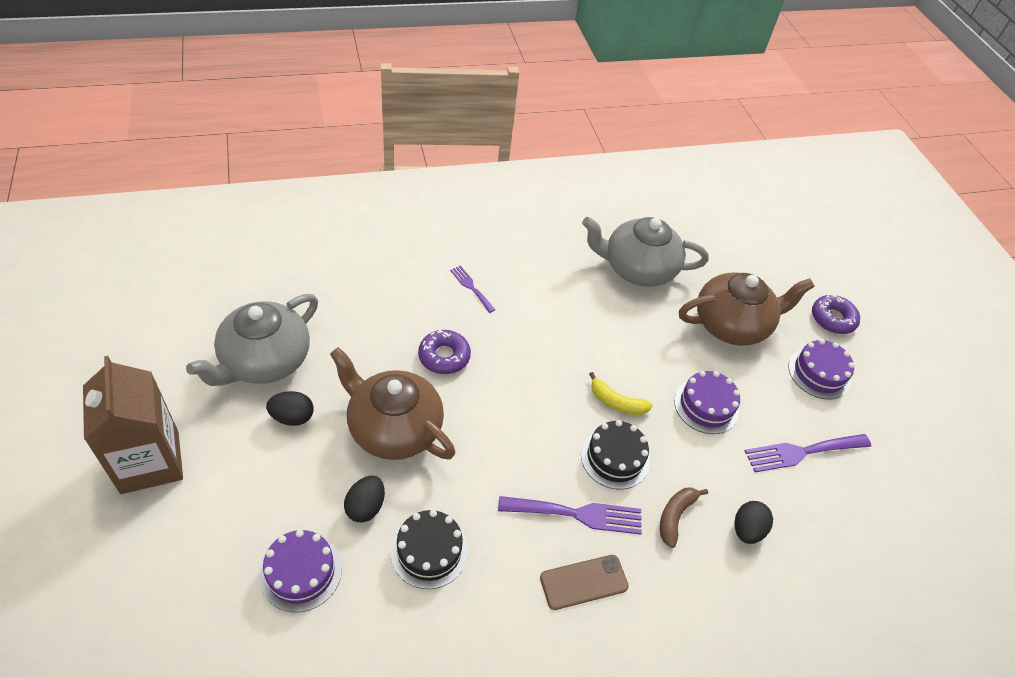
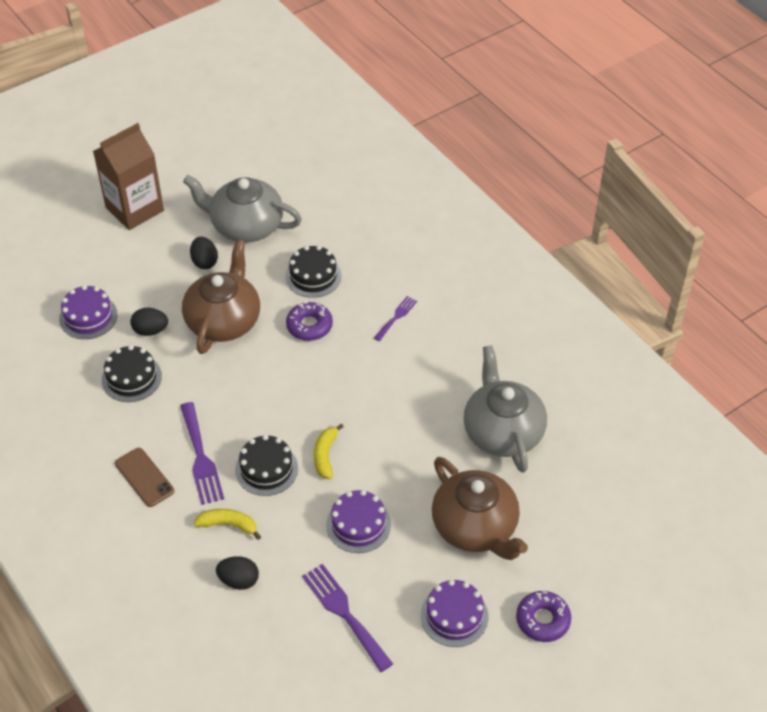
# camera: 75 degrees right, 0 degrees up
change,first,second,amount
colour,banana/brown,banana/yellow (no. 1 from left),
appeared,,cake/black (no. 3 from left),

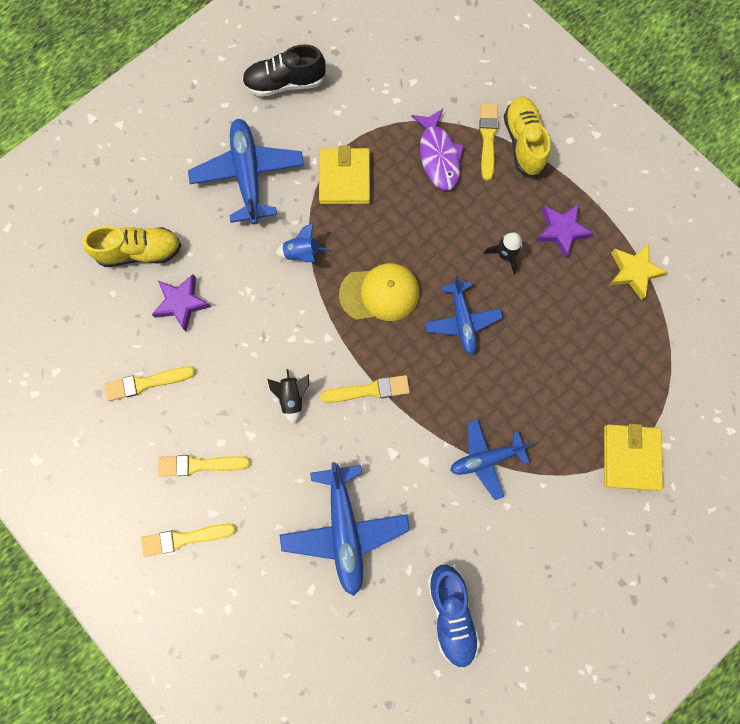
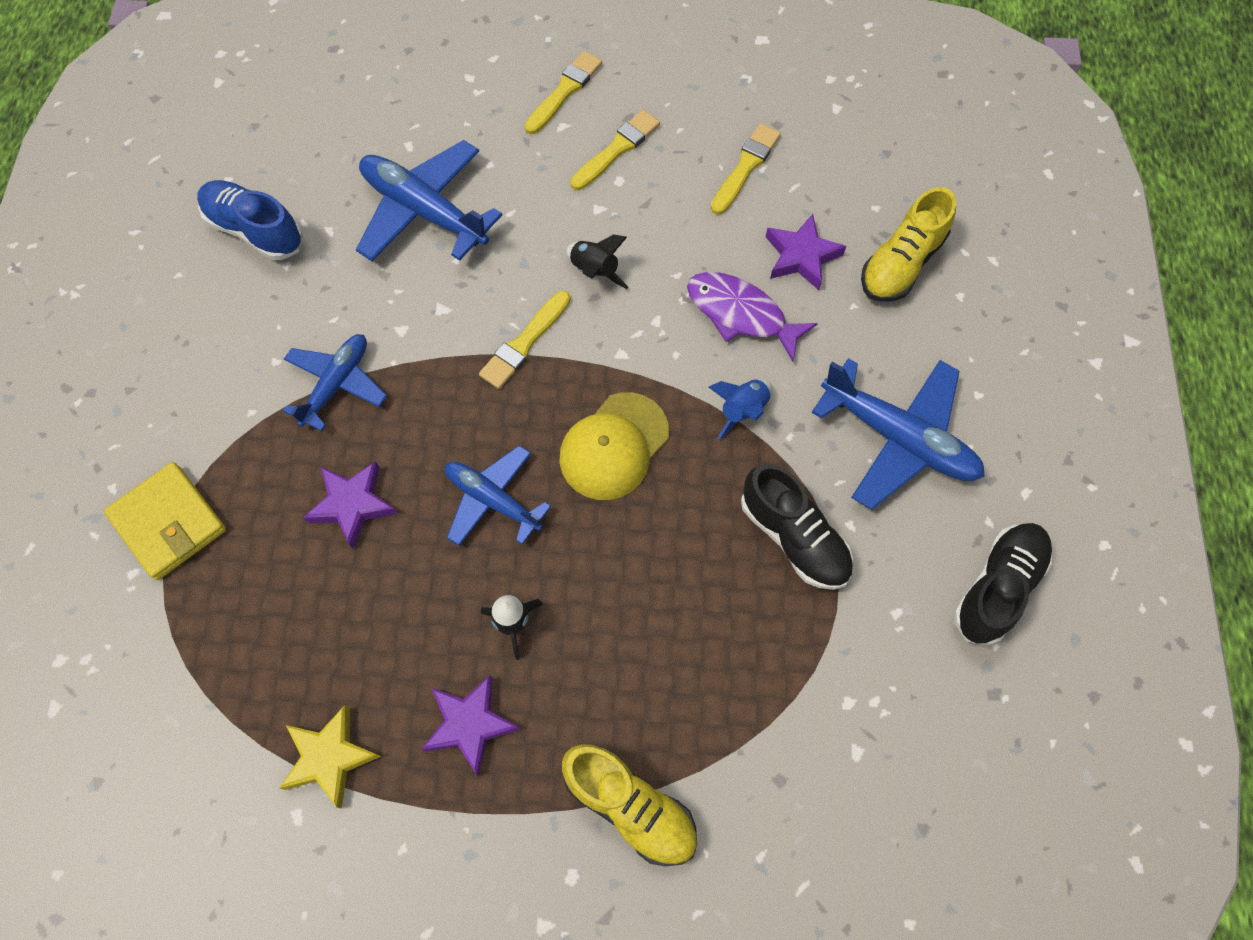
# camera: 135 degrees right, 10 degrees down
change,first,second,amount
missing,brush/yellow (no. 5 from left),,
relocated,fish/purple,,
exchanged,wallet/yellow (no. 1 from left),shoe/black (no. 1 from left),
appeared,,star/purple (no. 1 from left),

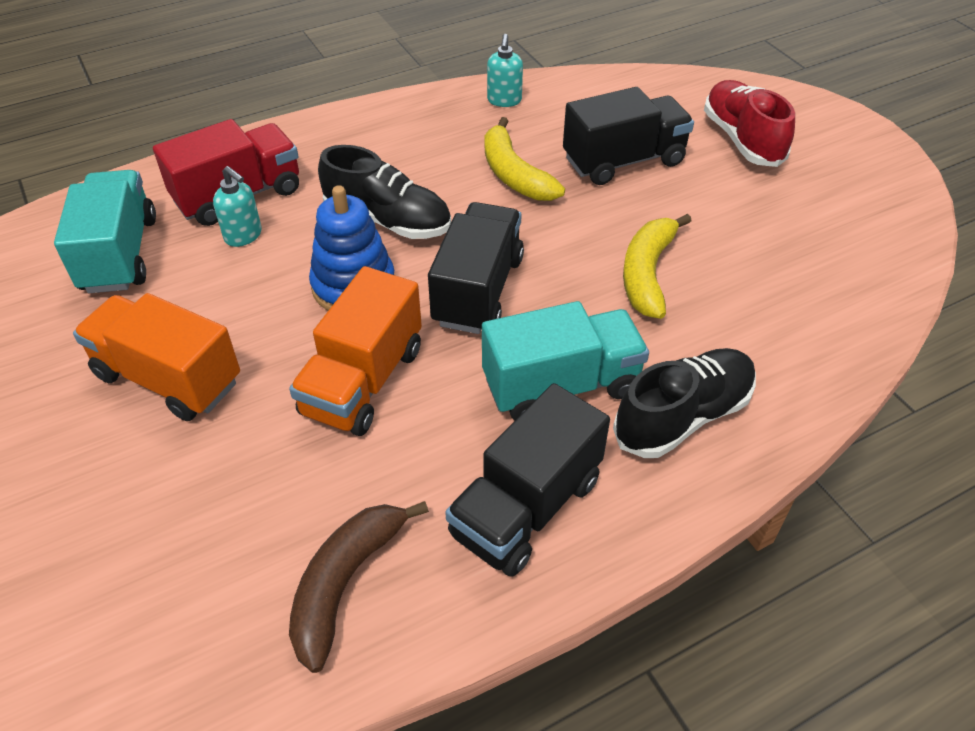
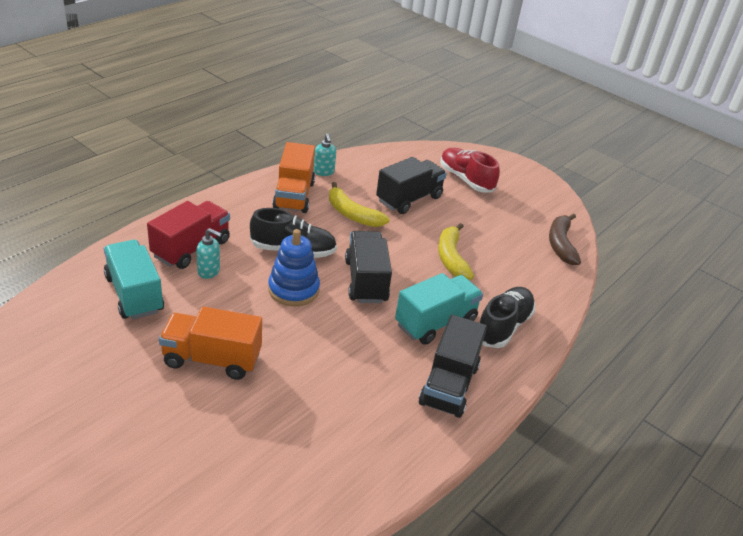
# camera: 25 degrees left, 10 degrees down
change,first,second,amount
relocated,truck/orange (no. 2 from left),,
relocated,banana/brown,,

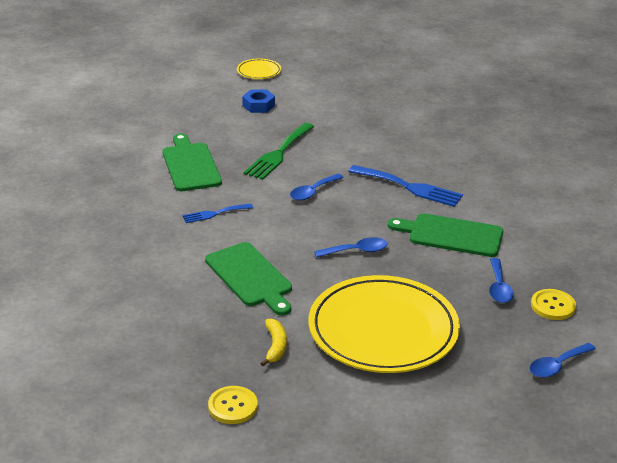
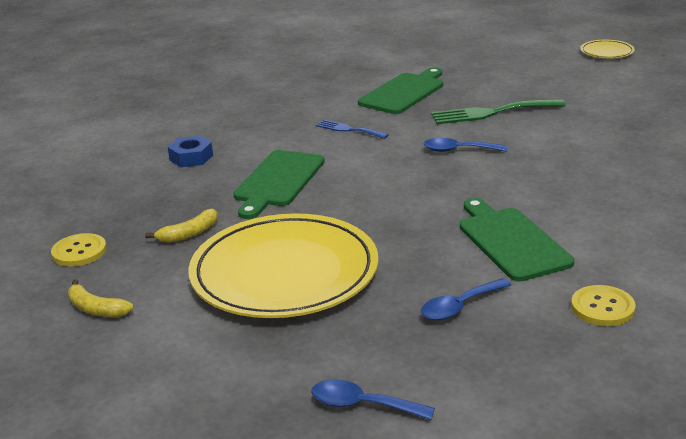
# camera: 55 degrees right, 5 degrees down
change,first,second,amount
relocated,nut/blue,,
missing,fork/blue (no. 2 from left),,
missing,spoon/blue (no. 2 from left),,
relocated,button/yellow (no. 2 from left),,
appeared,,banana/yellow (no. 1 from left),

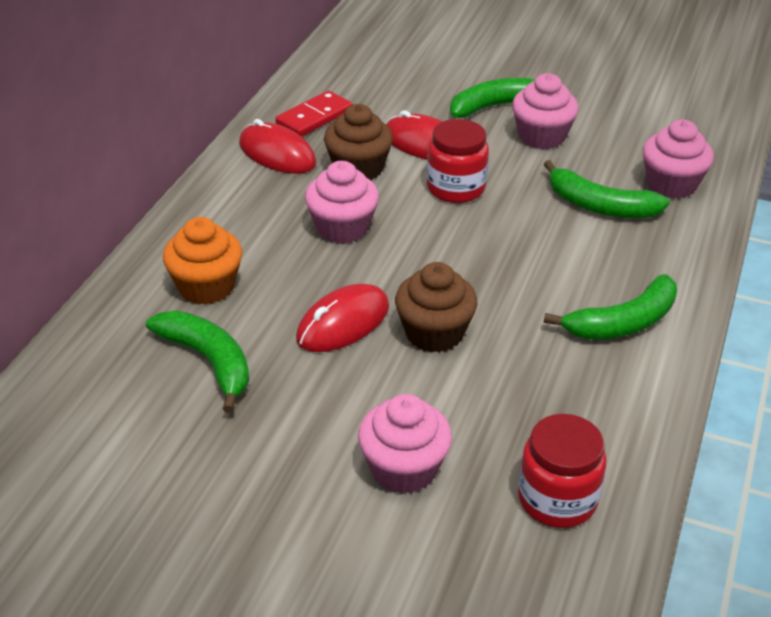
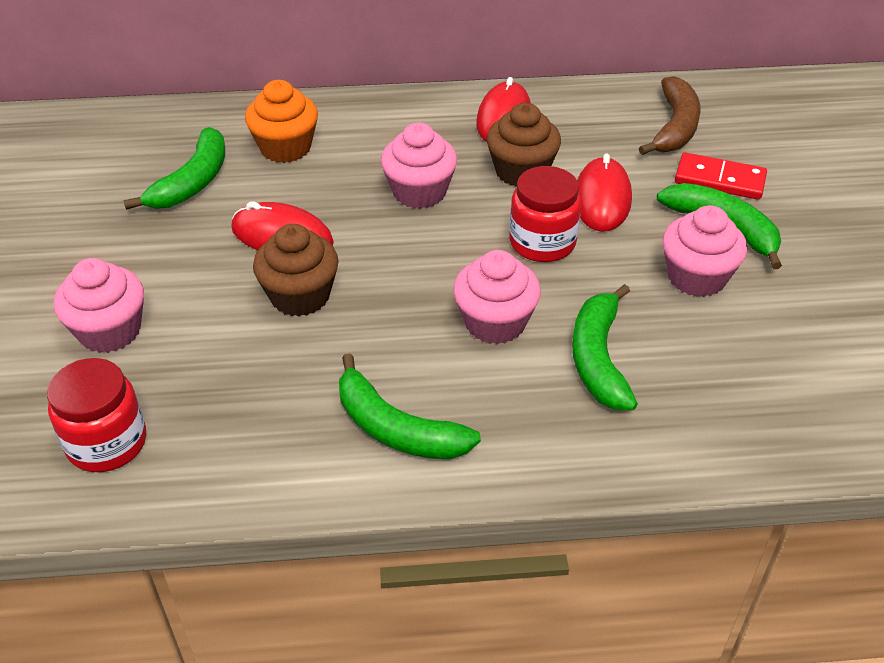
# camera: 65 degrees right, 5 degrees up
change,first,second,amount
relocated,domino/red,,
relocated,cupcake/pink (no. 4 from left in the first image),cupcake/pink (no. 3 from left),
appeared,,banana/brown,

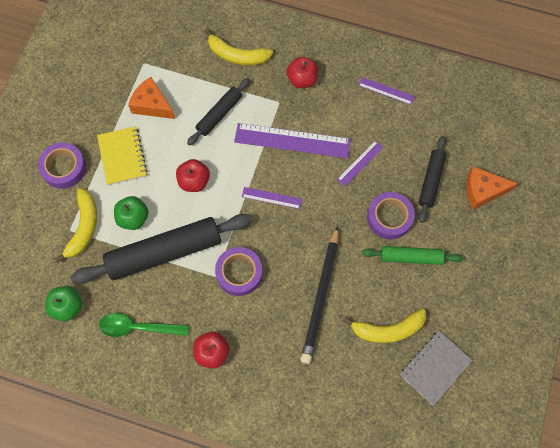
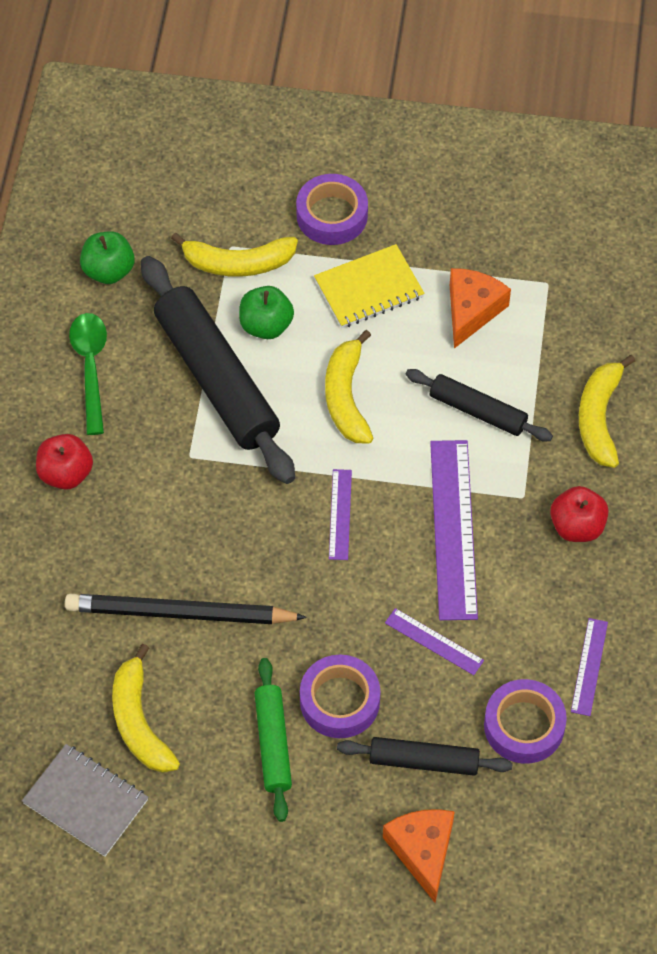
# camera: 80 degrees right, 10 degrees down
change,first,second,amount
exchanged,apple/red (no. 1 from left),banana/yellow (no. 3 from left),
relocated,tape/purple (no. 2 from left in the first image),tape/purple (no. 3 from left),

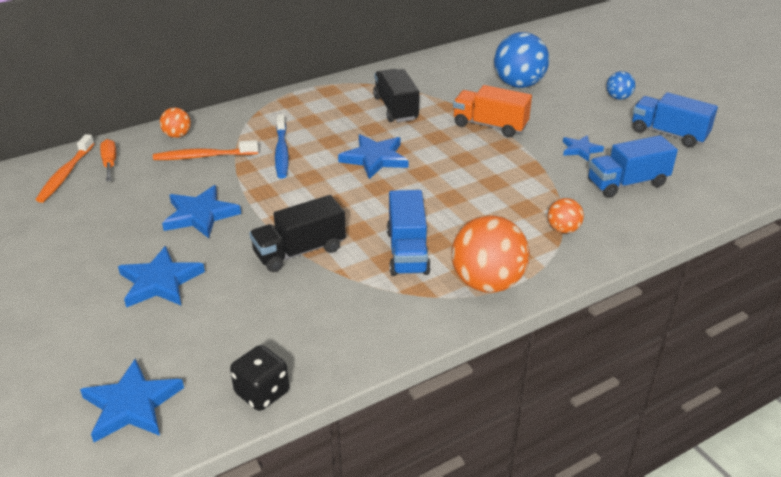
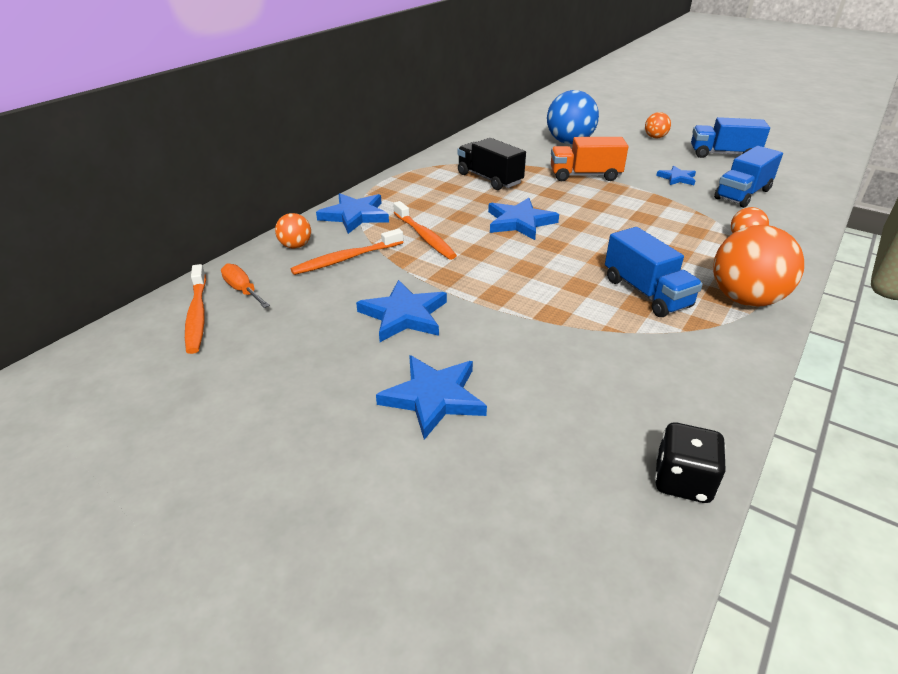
# camera: 25 degrees left, 0 degrees up
change,first,second,amount
colour,ball/blue (no. 2 from left),ball/orange (no. 2 from left),
colour,toothbrush/blue,toothbrush/orange (no. 3 from left),
missing,truck/black (no. 1 from left),,
relocated,star/blue (no. 1 from left),,

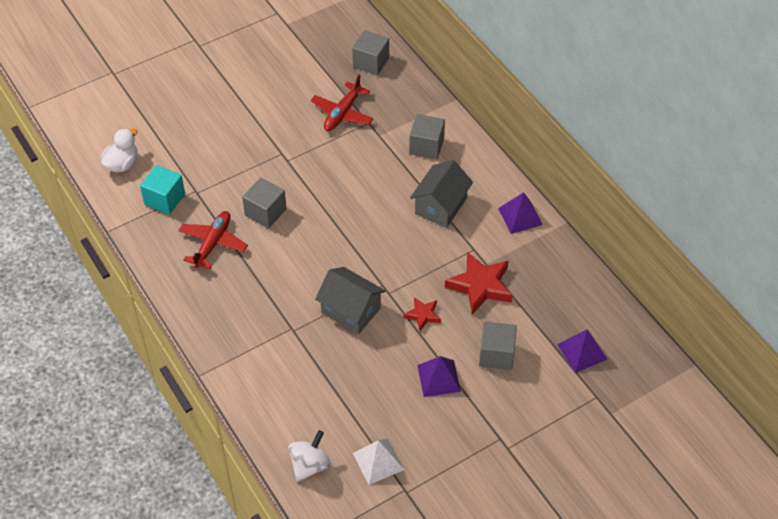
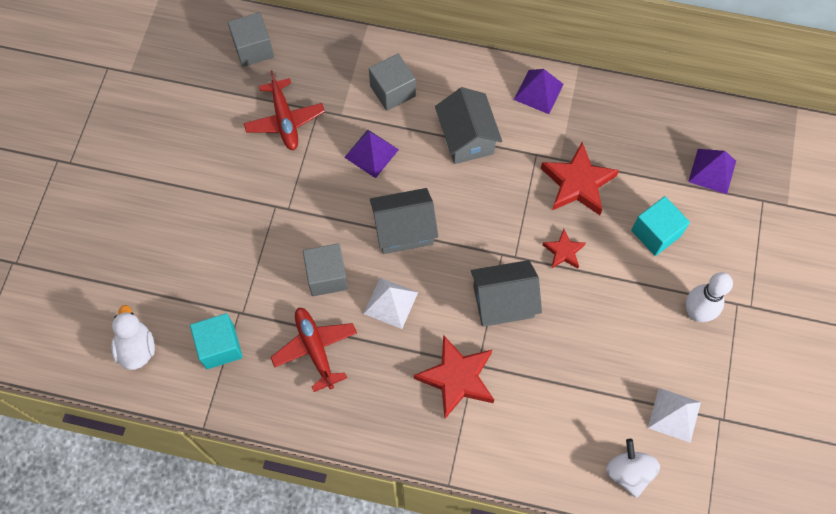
# camera: 45 degrees left, 15 degrees up
change,first,second,amount
colour,cube/grey (no. 4 from left),cube/turquoise (no. 2 from left),
relocated,pyramid/purple (no. 1 from left),,
appeared,,house/grey (no. 1 from left),
appeared,,bowling pin/white,
appeared,,pyramid/white (no. 1 from left),
appeared,,star/red (no. 1 from left),

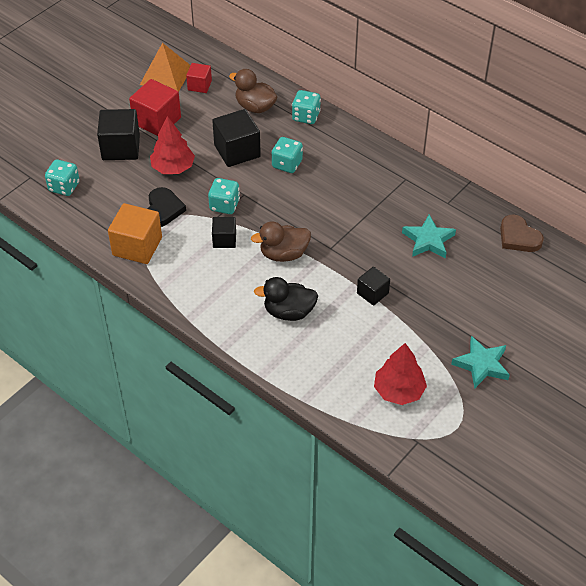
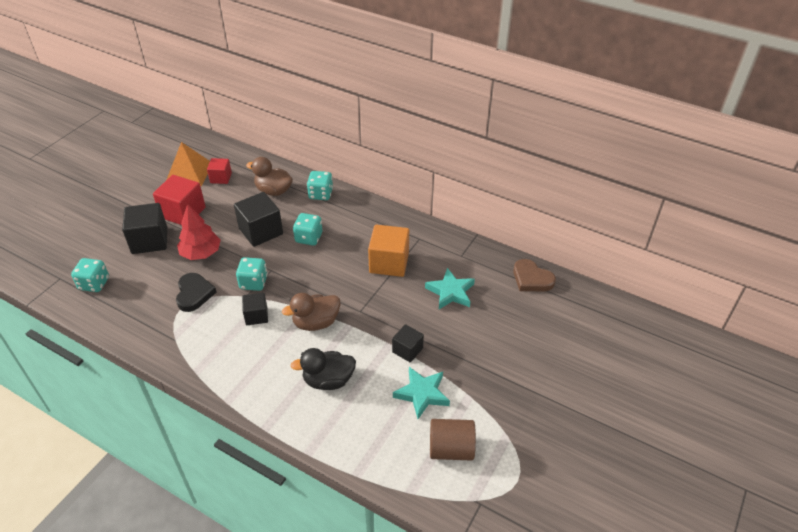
# camera: 10 degrees left, 5 degrees down
change,first,second,amount
relocated,cube/orange,,
relocated,star/turquoise (no. 2 from left in the first image),star/turquoise (no. 1 from left),
exchanged,tree/red (no. 2 from left),cylinder/brown,

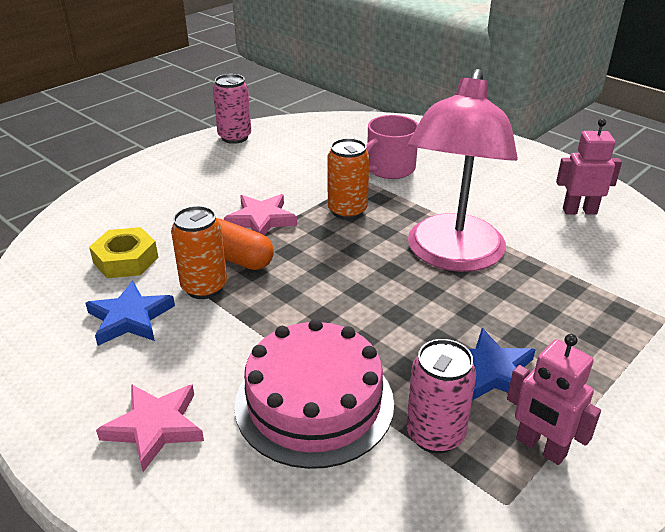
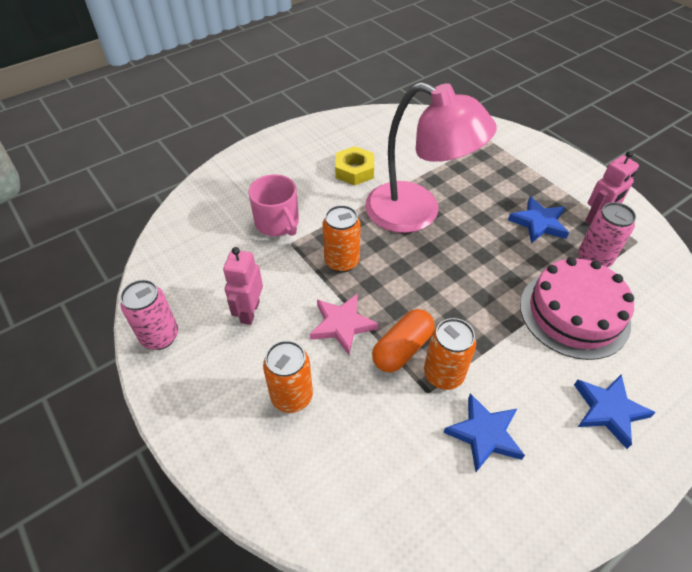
# camera: 80 degrees left, 15 degrees up
change,first,second,amount
relocated,robot/pink (no. 2 from left in the first image),robot/pink (no. 1 from left),
relocated,nut/yellow,,
colour,star/pink (no. 1 from left),star/blue (no. 3 from left),
appeared,,can/orange (no. 1 from left),

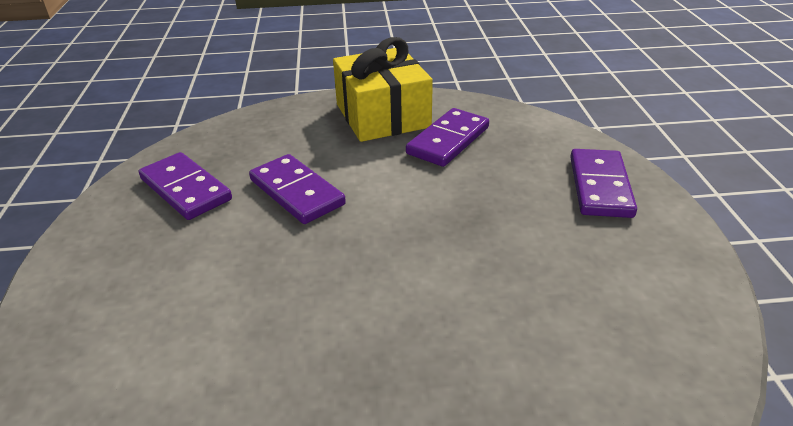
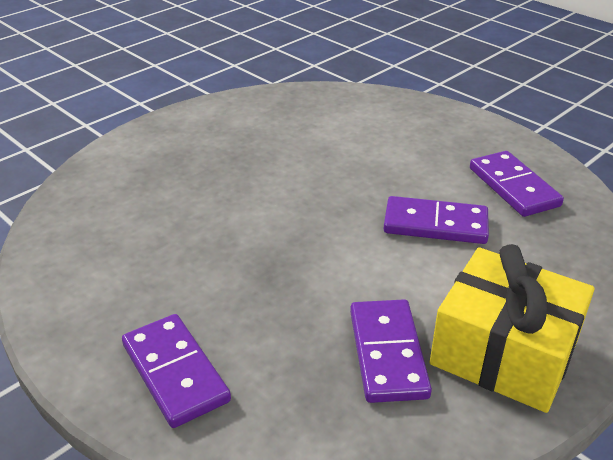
# camera: 140 degrees right, 0 degrees up
change,first,second,amount
spun,domino/purple (no. 1 from left in the first image),domino/purple (no. 4 from left),60 degrees clockwise

